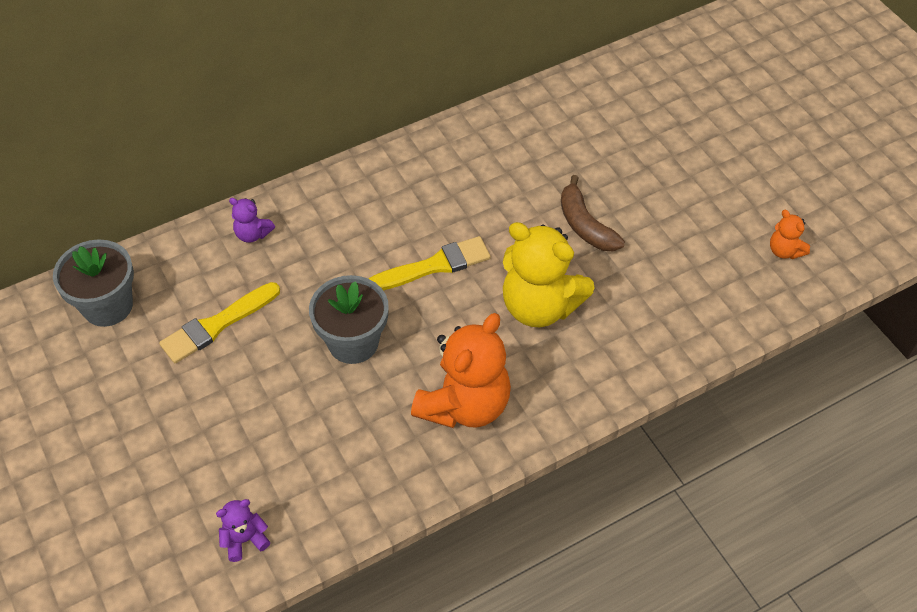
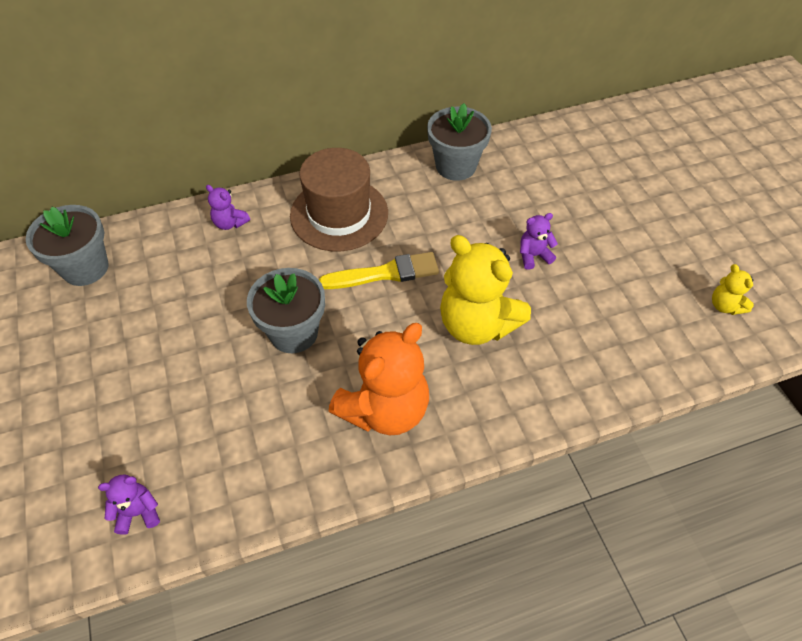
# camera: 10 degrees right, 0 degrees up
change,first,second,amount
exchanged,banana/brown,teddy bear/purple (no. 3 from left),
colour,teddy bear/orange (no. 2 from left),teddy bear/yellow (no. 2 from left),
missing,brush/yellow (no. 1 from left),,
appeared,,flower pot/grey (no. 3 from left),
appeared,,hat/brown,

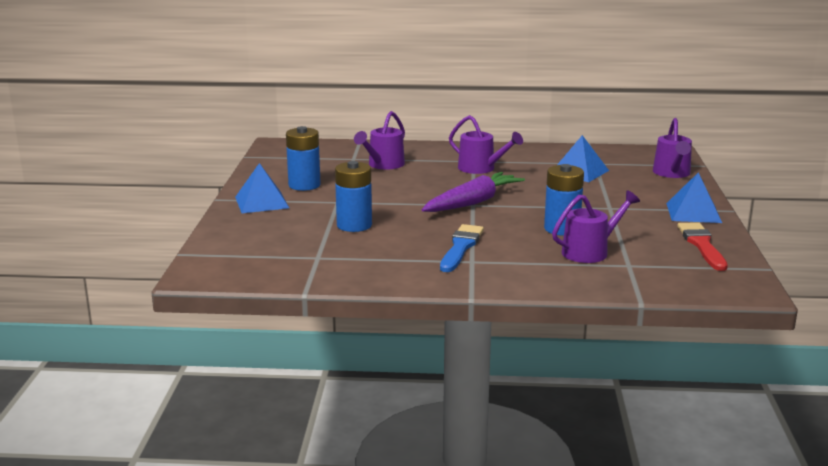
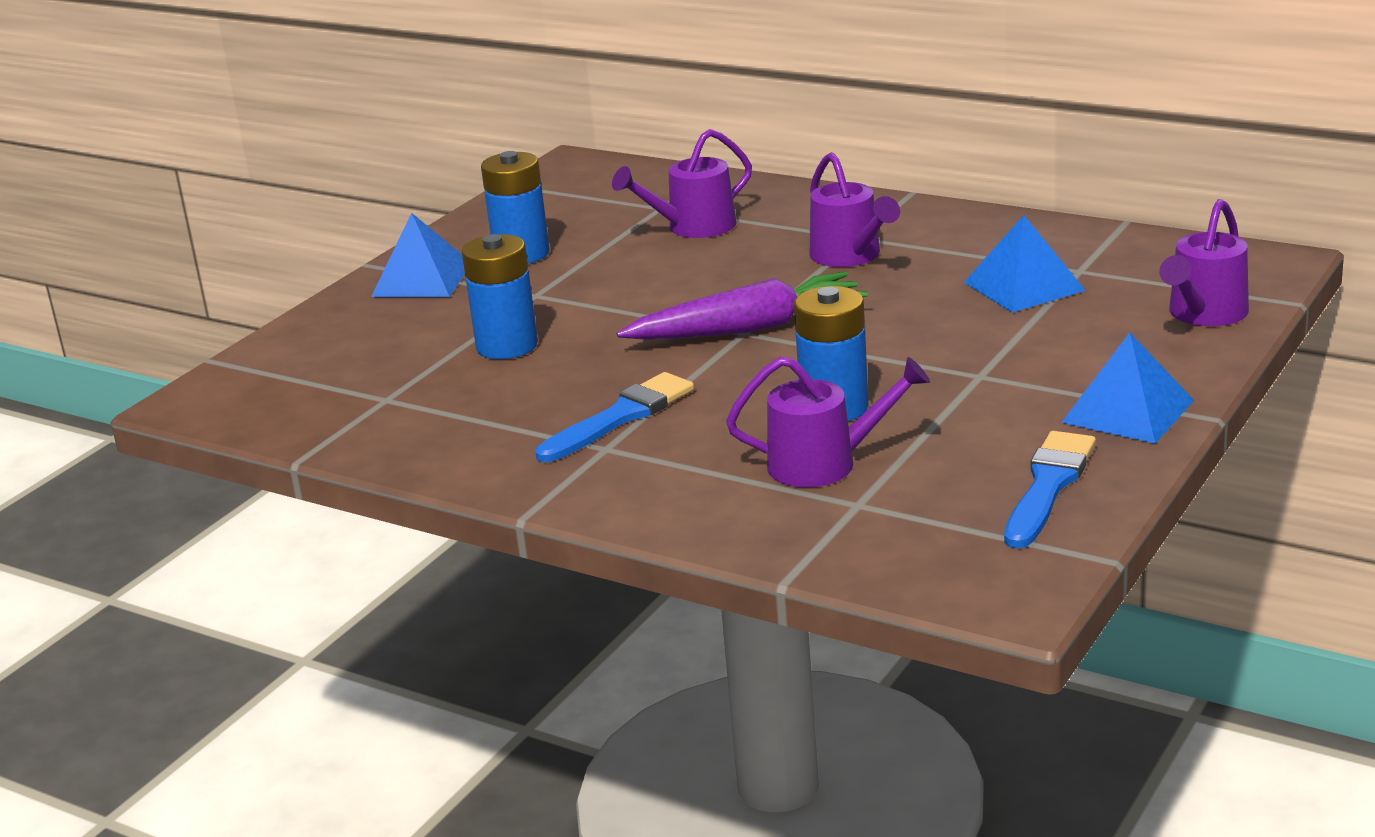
# camera: 30 degrees right, 5 degrees up
change,first,second,amount
colour,brush/red,brush/blue (no. 2 from left),

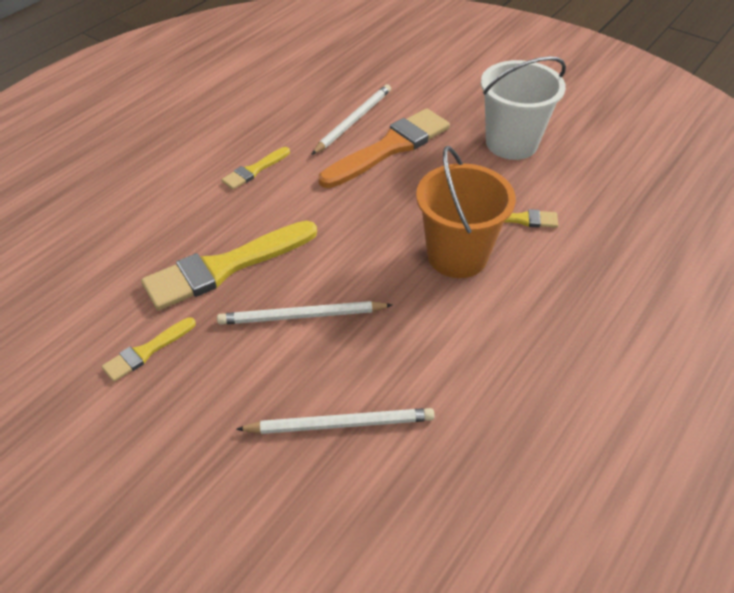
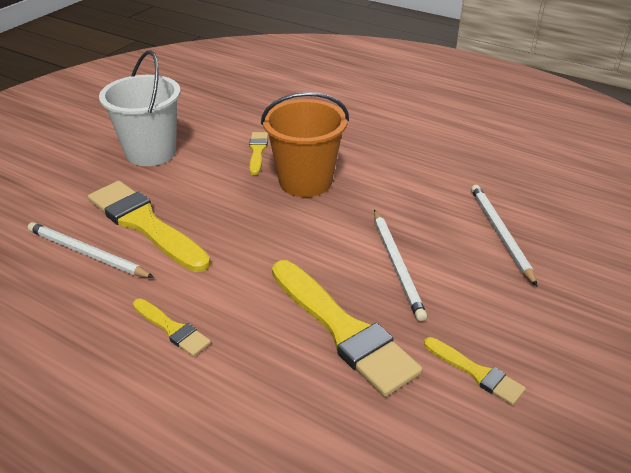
# camera: 95 degrees left, 10 degrees down
change,first,second,amount
colour,brush/orange,brush/yellow (no. 1 from left),

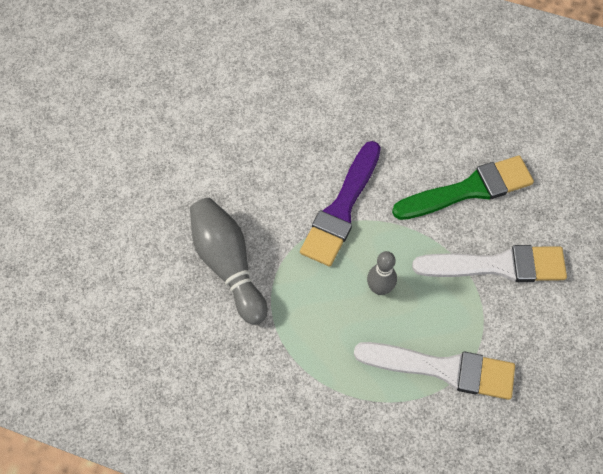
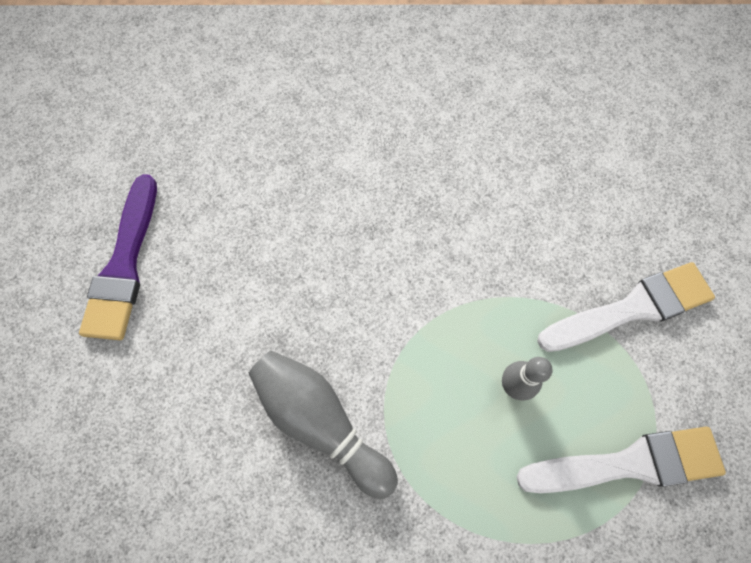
# camera: 20 degrees left, 5 degrees up
change,first,second,amount
relocated,brush/purple,,
missing,brush/green,,

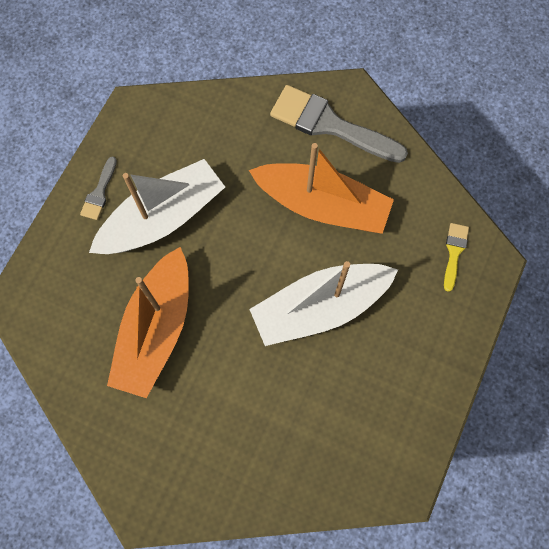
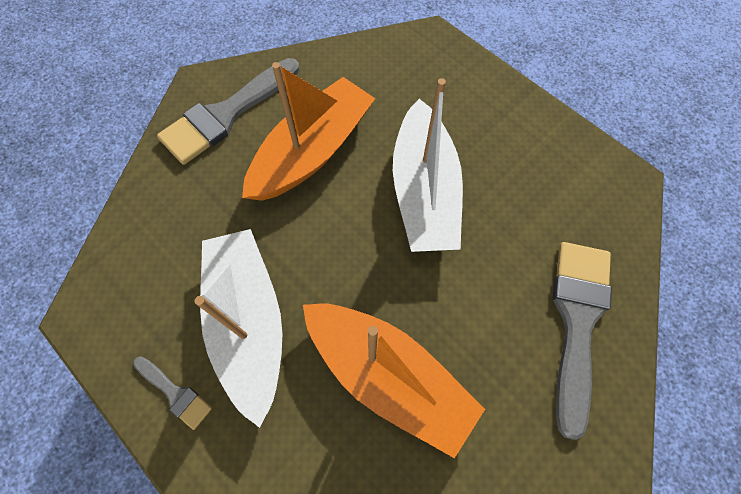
# camera: 70 degrees left, 5 degrees down
change,first,second,amount
missing,brush/yellow,,
appeared,,brush/grey (no. 3 from left),

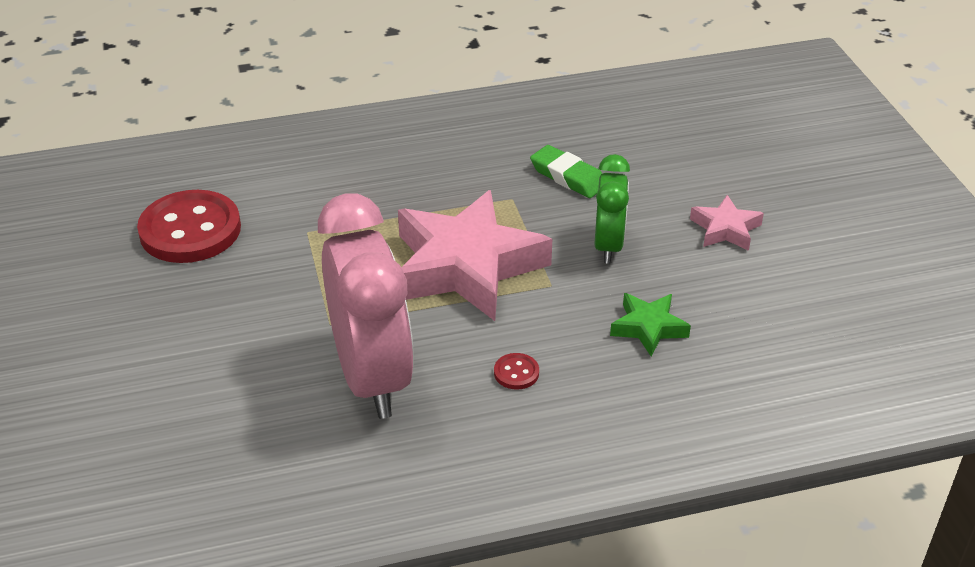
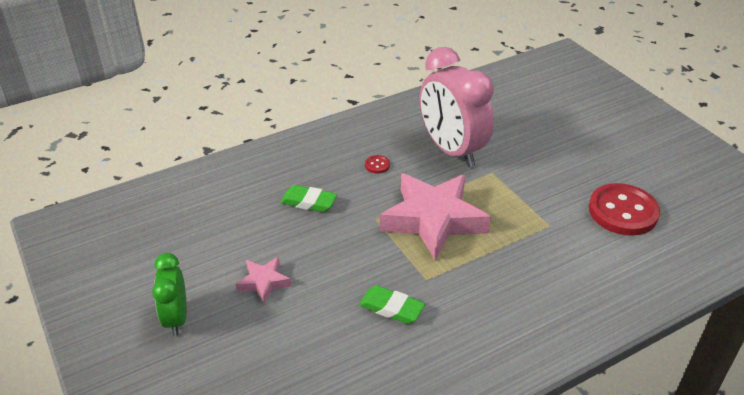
# camera: 165 degrees right, 0 degrees up
change,first,second,amount
relocated,clock/green,,
exchanged,star/green,eraser/green (no. 1 from left),

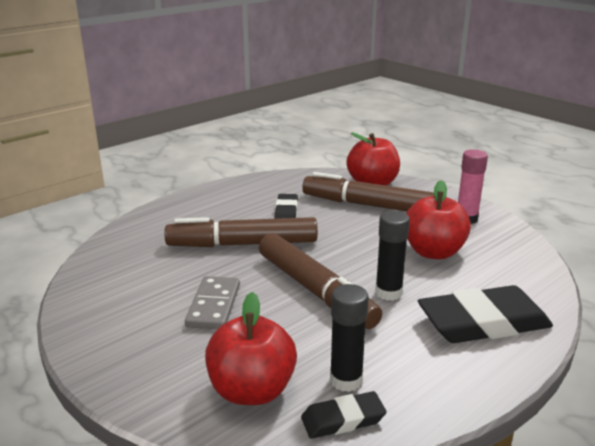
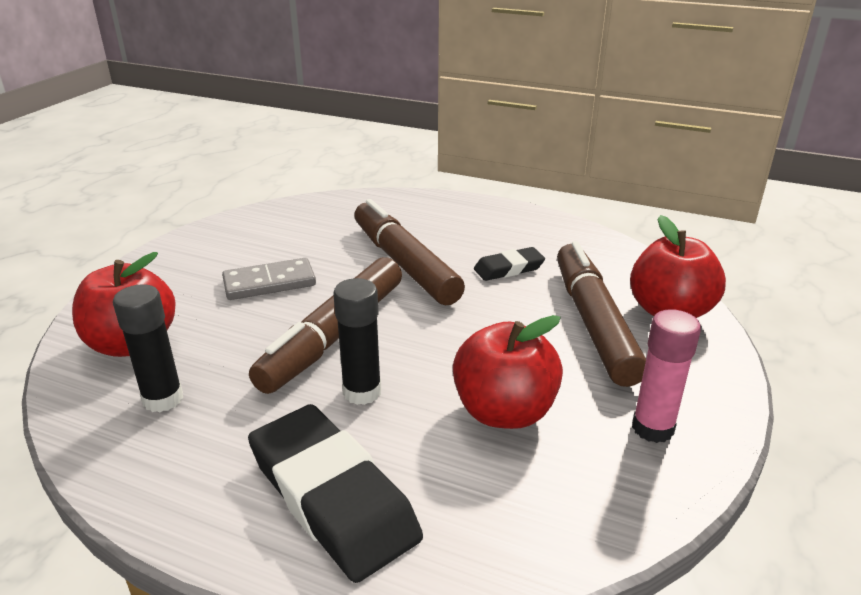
# camera: 65 degrees right, 5 degrees up
change,first,second,amount
missing,eraser/black (no. 2 from left),,

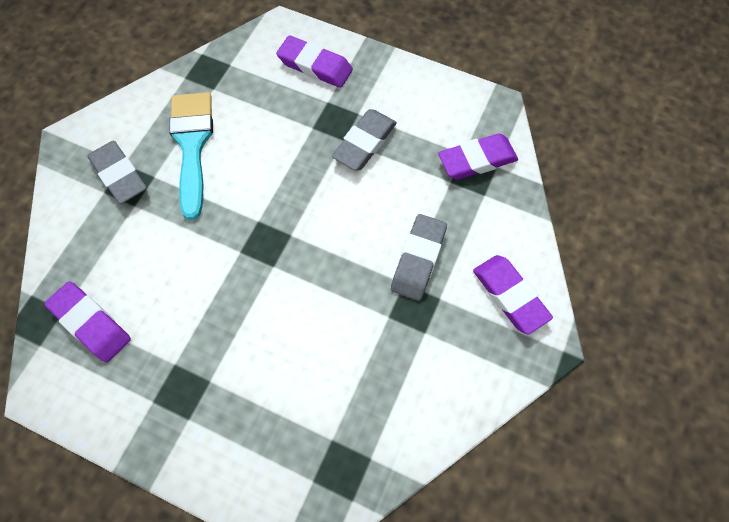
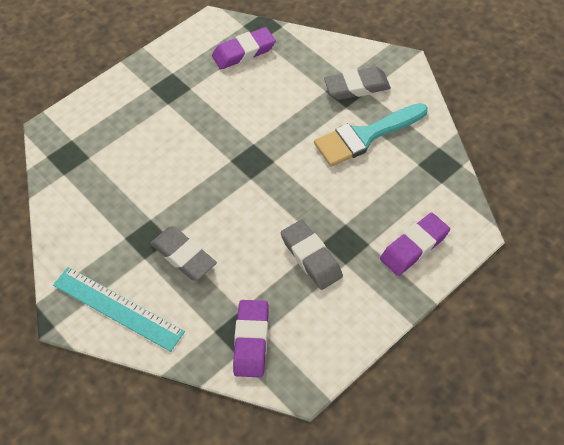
# camera: 115 degrees right, 10 degrees down
change,first,second,amount
spun,brush/turquoise,,135 degrees clockwise
exchanged,eraser/purple (no. 4 from left),ruler/turquoise,

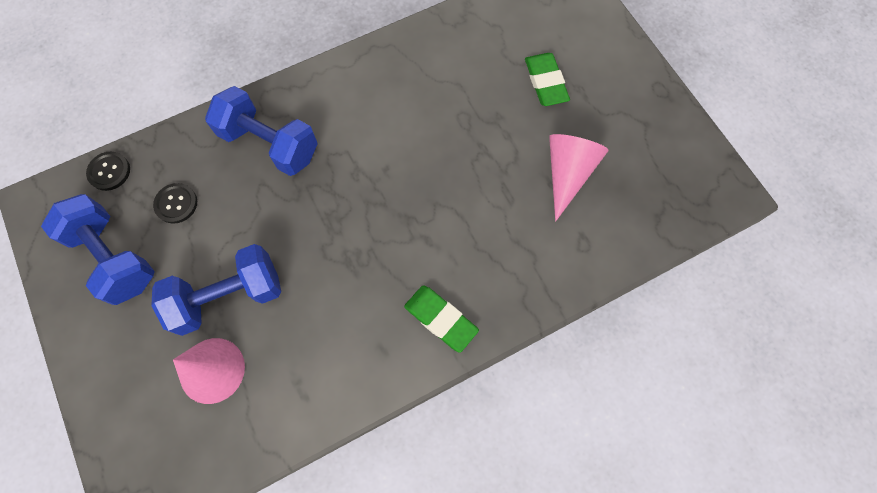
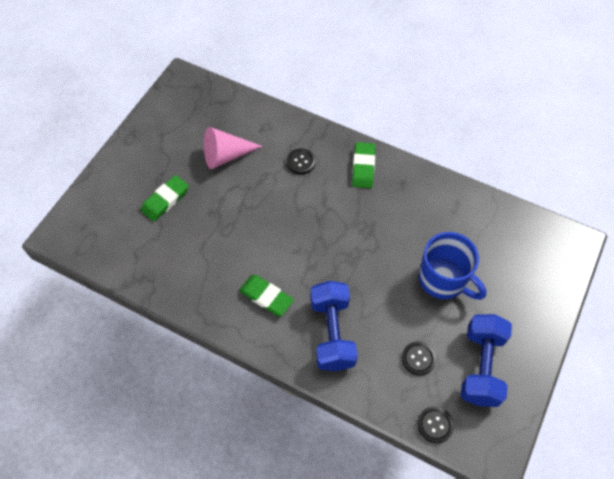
# camera: 125 degrees left, 10 degrees down
change,first,second,amount
exchanged,dumbbell/blue (no. 2 from left),mug/blue,
missing,cone/pink (no. 1 from left),,
appeared,,button/black (no. 1 from left),
appeared,,eraser/green (no. 2 from left),

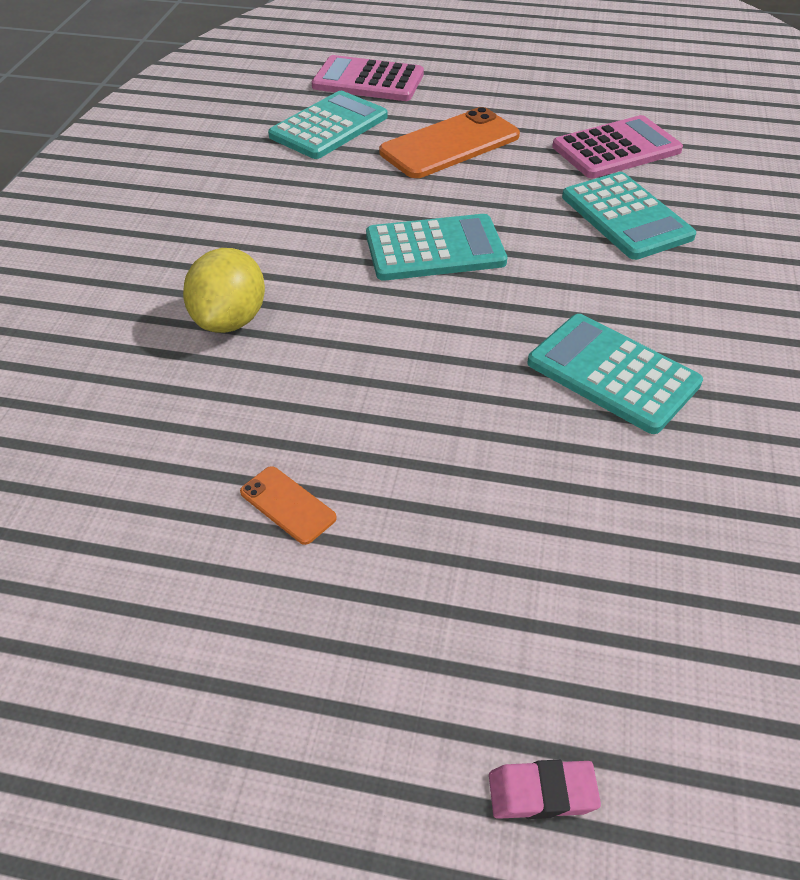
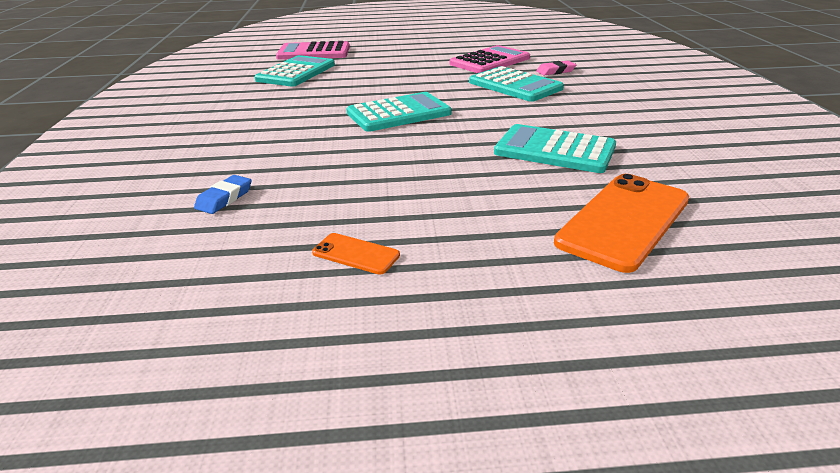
# camera: 15 degrees left, 15 degrees down
change,first,second,amount
relocated,phone/orange (no. 2 from left),,
missing,lemon/yellow,,
relocated,eraser/pink,,
appeared,,eraser/blue,

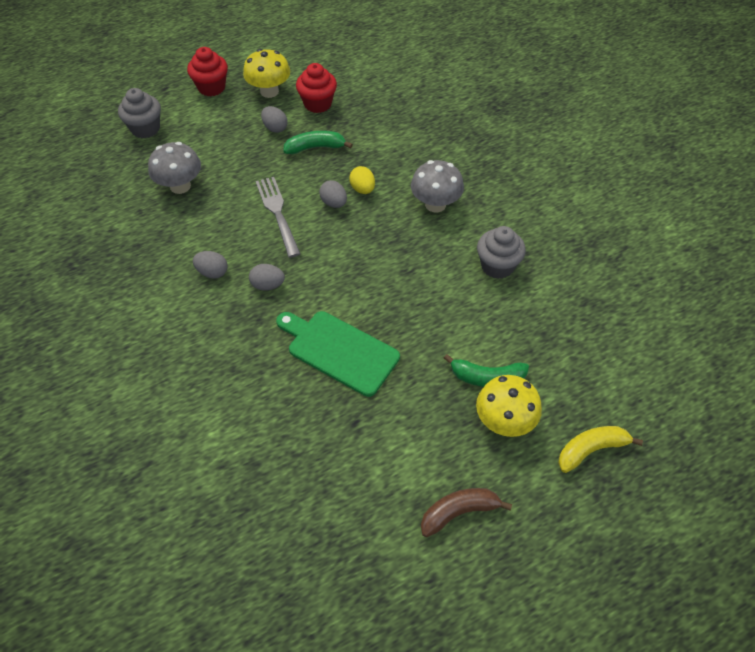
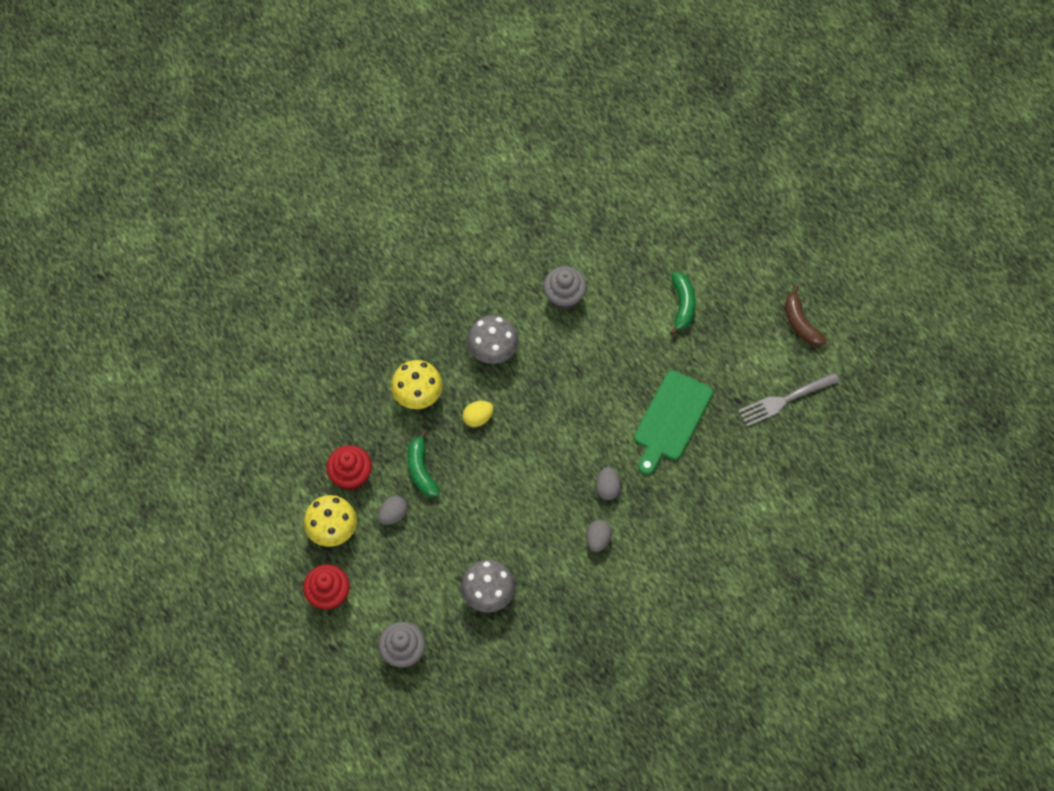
# camera: 95 degrees left, 10 degrees up
change,first,second,amount
relocated,fork/grey,,
missing,egg/grey (no. 4 from left),,
relocated,mushroom/yellow (no. 2 from left),,
missing,banana/yellow,,

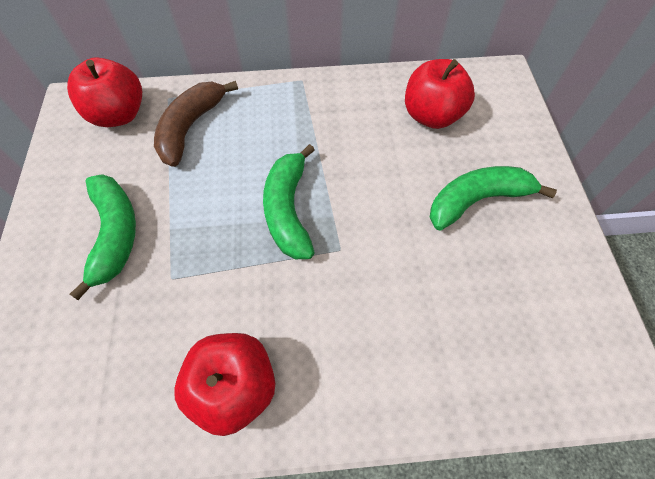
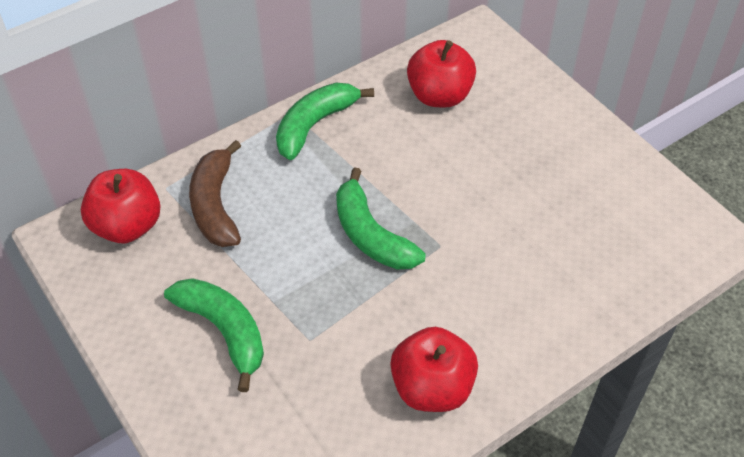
# camera: 30 degrees left, 10 degrees down
change,first,second,amount
relocated,banana/green (no. 3 from left in the first image),banana/green (no. 2 from left),

